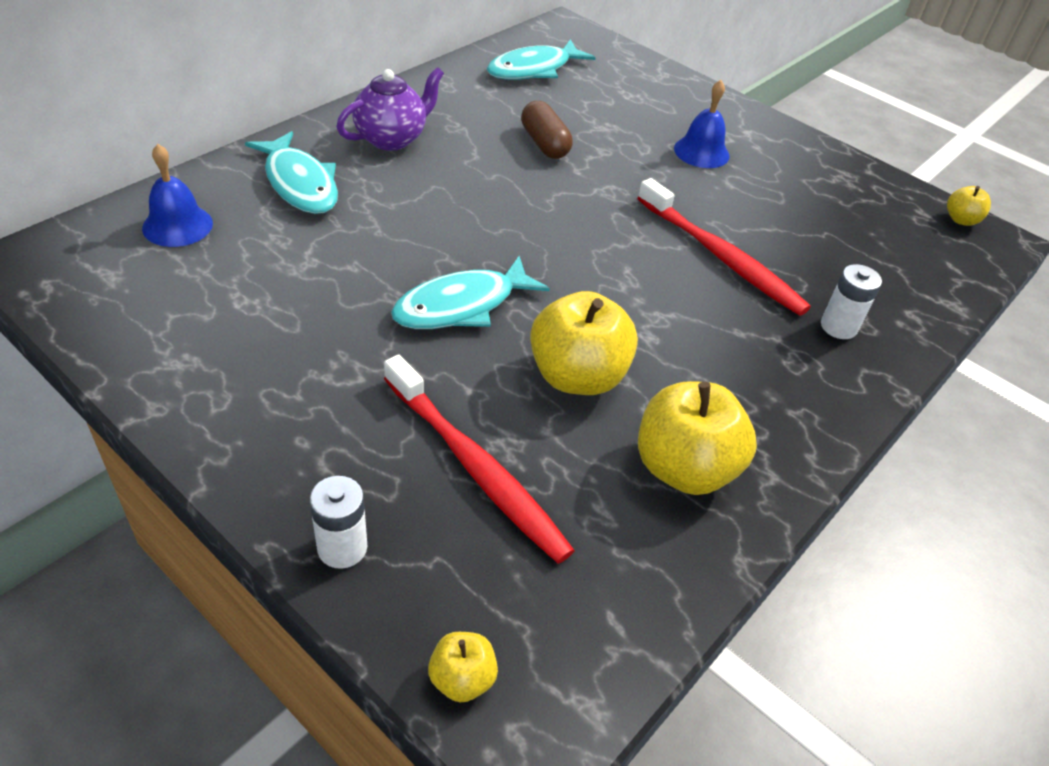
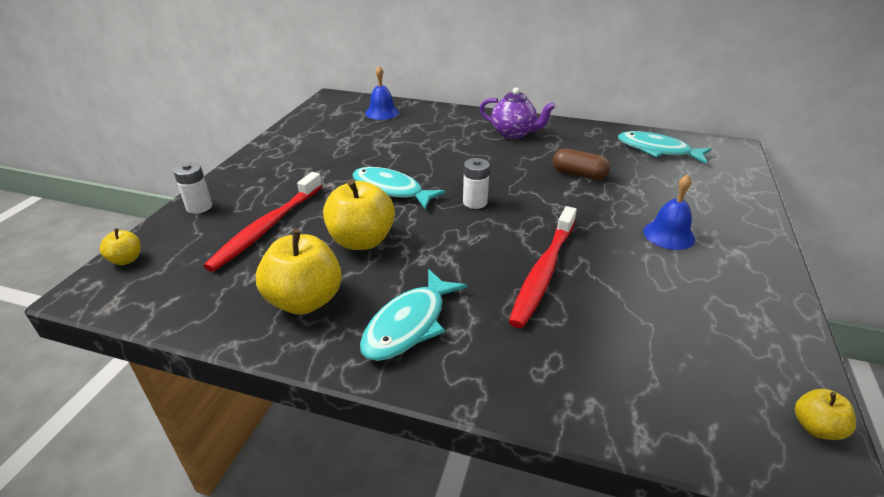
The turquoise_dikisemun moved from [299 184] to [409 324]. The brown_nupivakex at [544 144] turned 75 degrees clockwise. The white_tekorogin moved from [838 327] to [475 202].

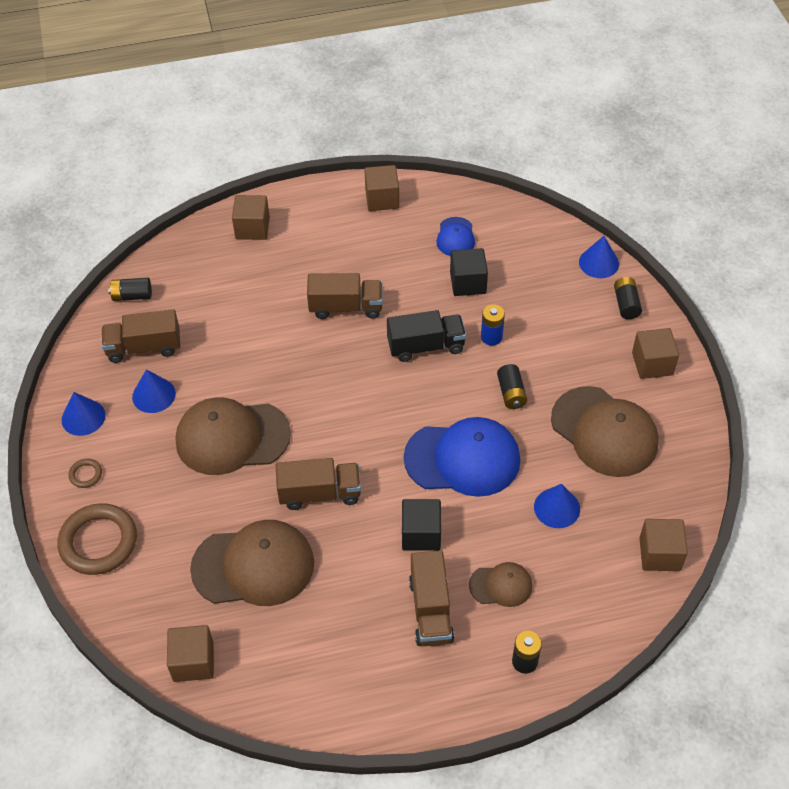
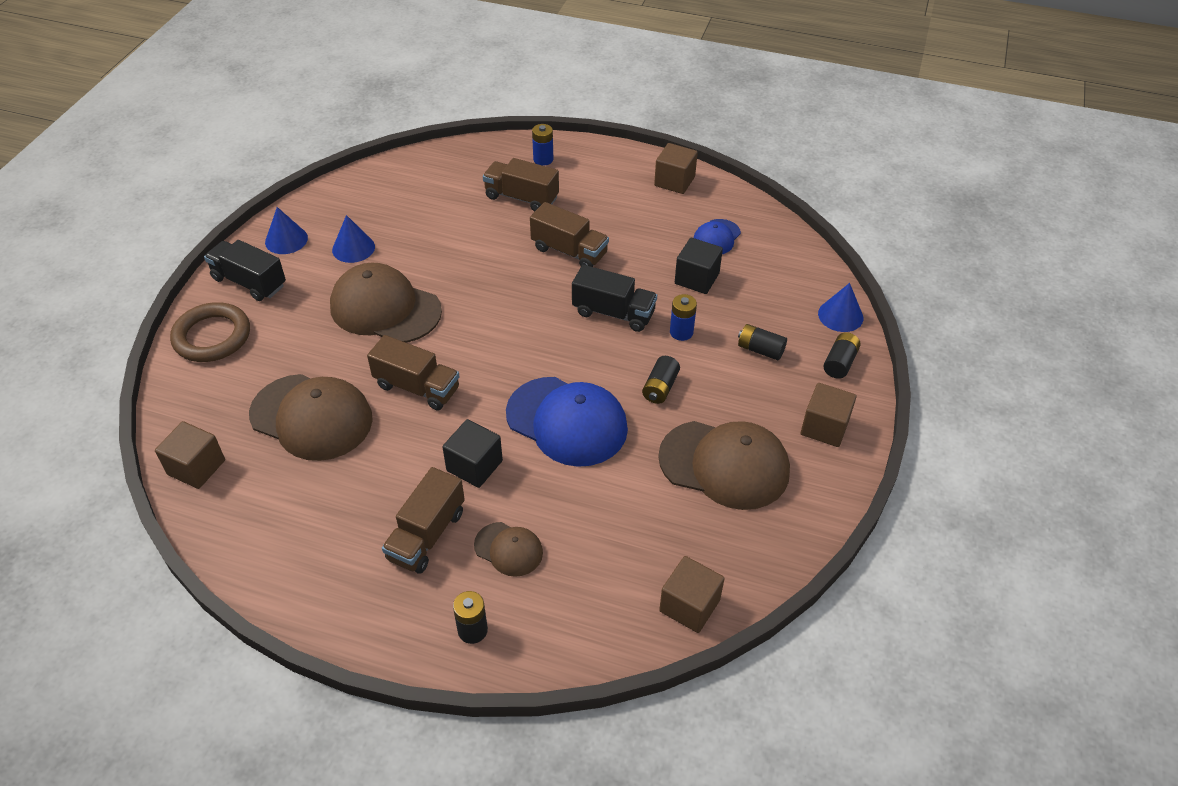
The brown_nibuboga at [86 474] was replaced by the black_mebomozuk at [249 282]. The brown_mebomozuk moved from [144 347] to [521 198]. The black_tekorogin moved from [132 296] to [760 350]. The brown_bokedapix at [252 228] was replaced by the blue_tekorogin at [543 159]. The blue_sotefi at [557 508] disappeared. The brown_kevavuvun at [604 432] turned 60 degrees counterclockwise.

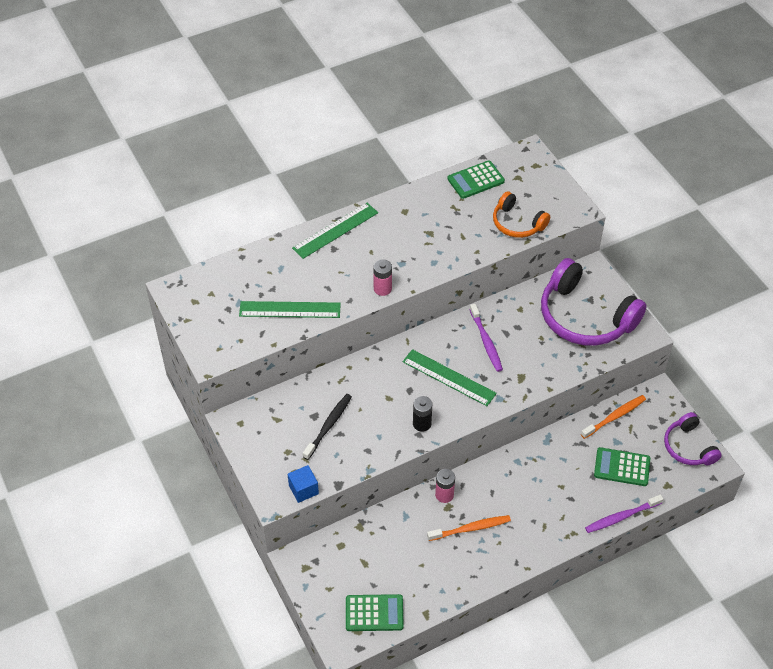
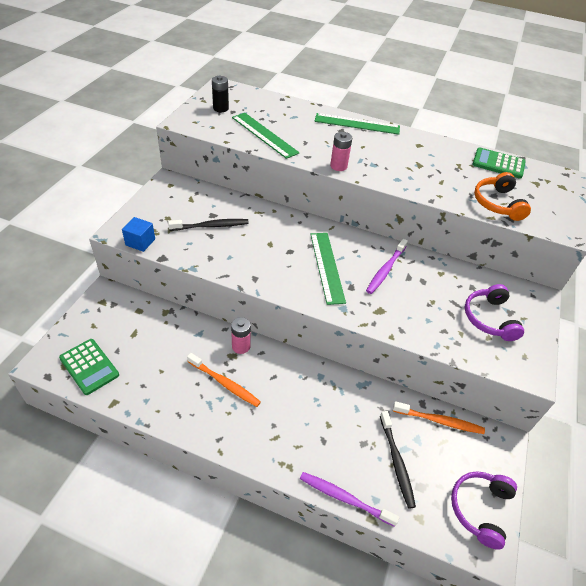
The black_tekorogin moved from [422 424] to [220 108]. The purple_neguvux at [585 317] changed to 0.55 times the size. The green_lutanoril at [622 467] was replaced by the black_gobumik at [396 462].

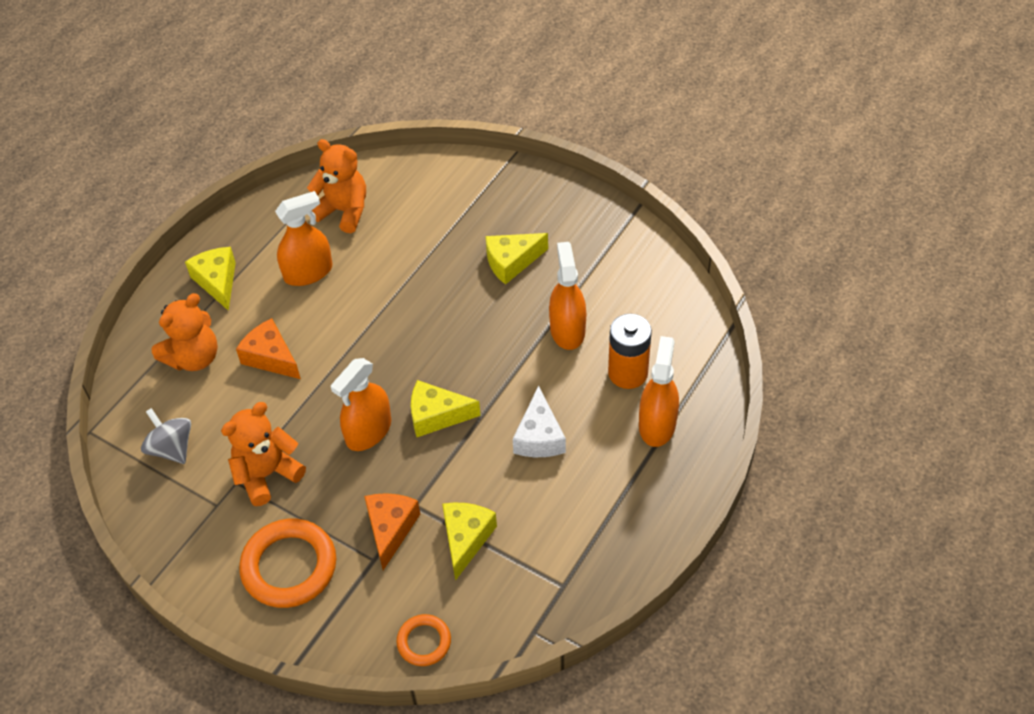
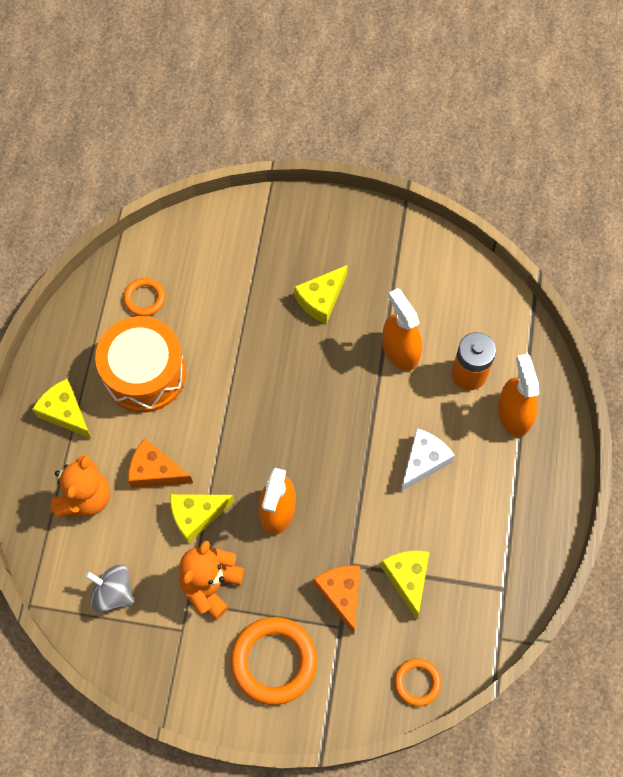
The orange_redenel at [308 272] was replaced by the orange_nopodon at [144 373]. The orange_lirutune at [344 211] was replaced by the orange_nibuboga at [144 298]. The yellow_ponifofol moved from [436 415] to [196 515]. The white_ponifofol at [539 436] turned 120 degrees counterclockwise.

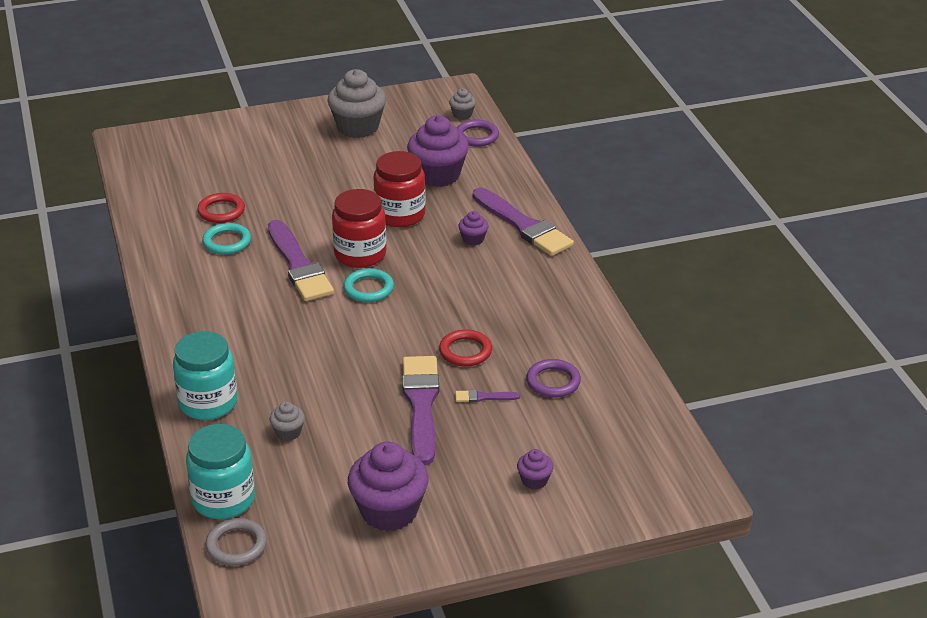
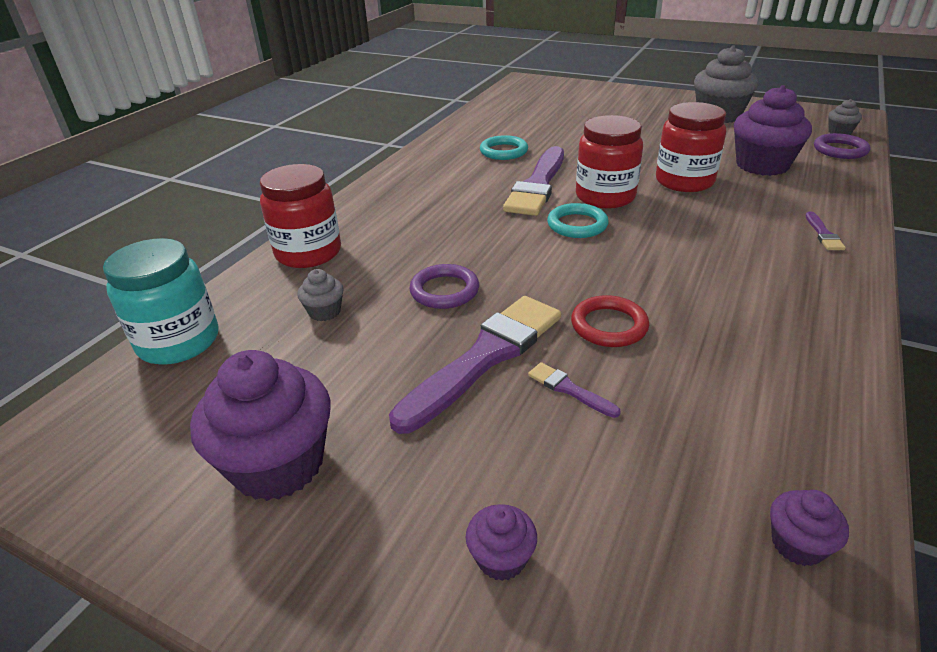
The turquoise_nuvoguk at [208 403] became the red_nuvoguk at [308 253]. The red_nibuboga at [221 211] disappeared. The grey_nibuboga at [236 545] disappeared. The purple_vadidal moved from [473 239] to [797 544]. The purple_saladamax at [523 225] changed to 0.42 times the size. The purple_nibuboga moved from [553 381] to [444 290].

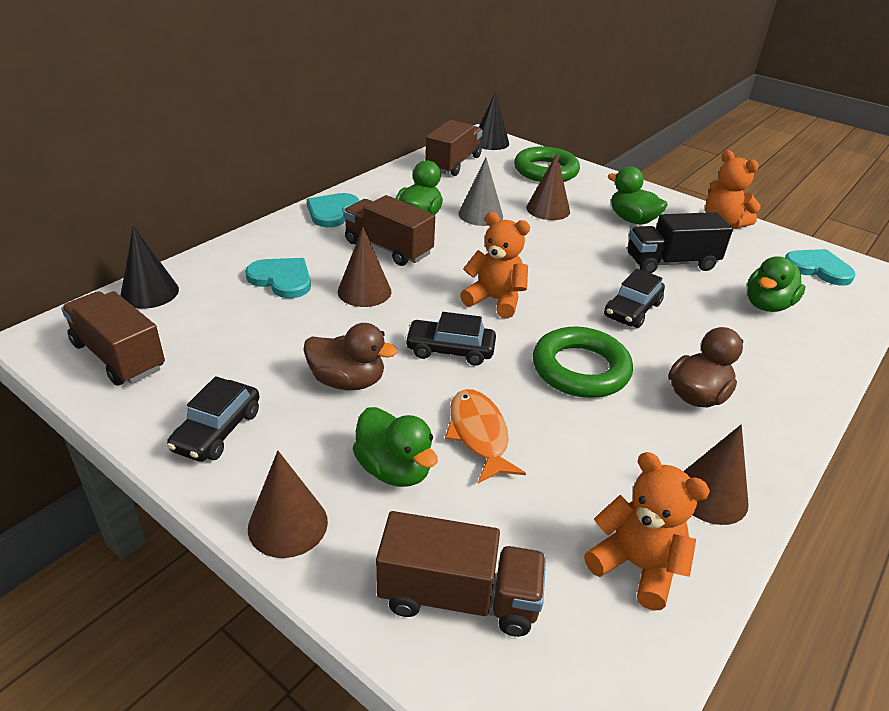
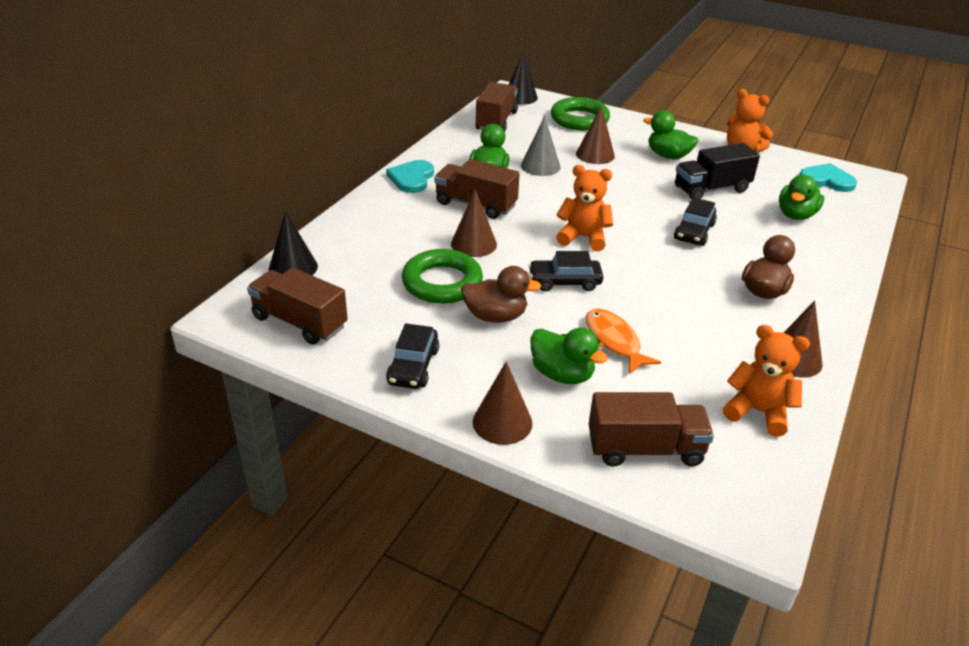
The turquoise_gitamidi at [282 279] disappeared. The green_nibuboga moved from [580 369] to [442 282].

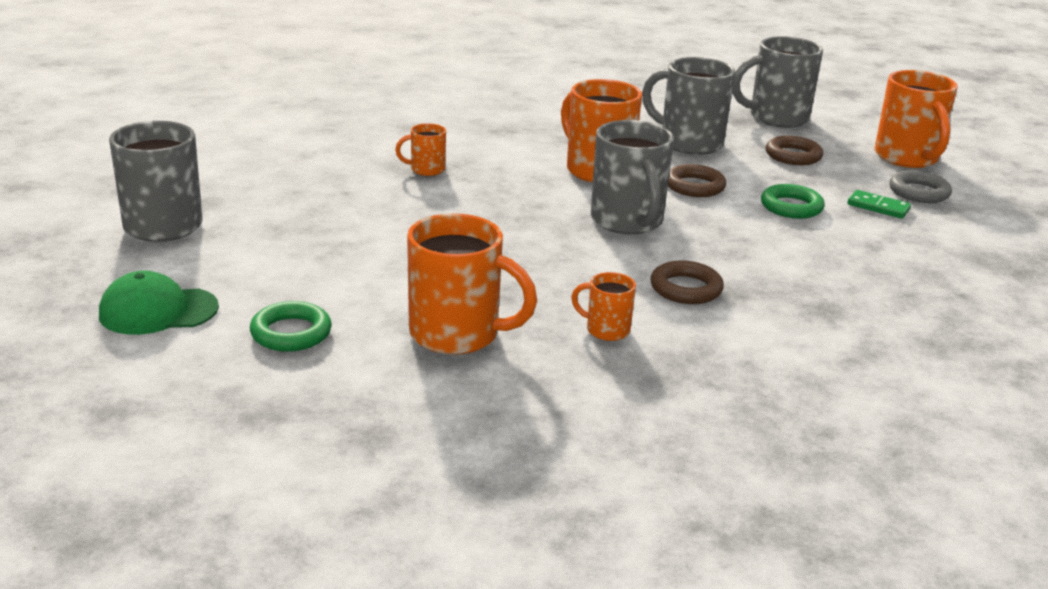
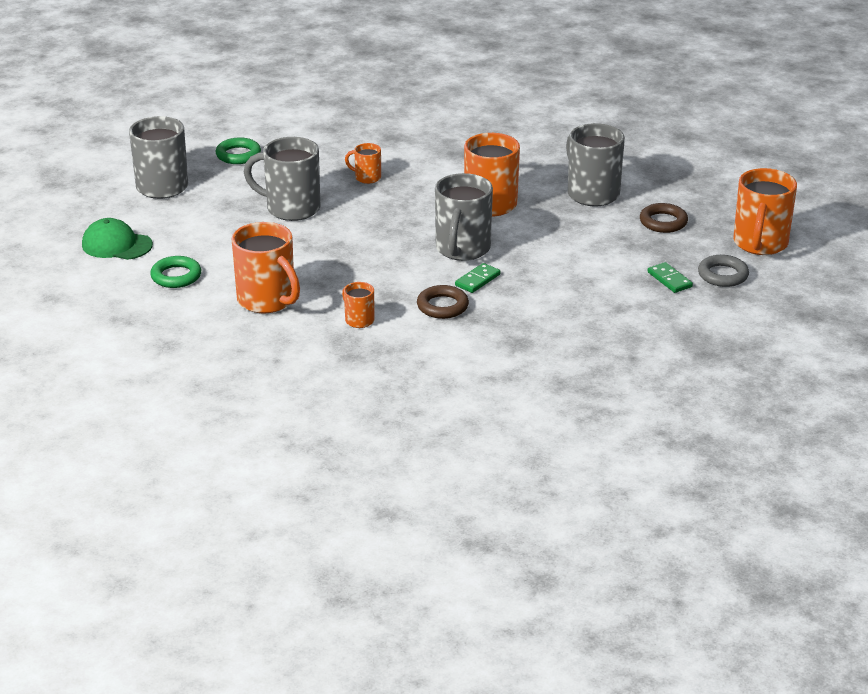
The brown_nibuboga at [694 186] disappeared. The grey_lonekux moved from [776 118] to [291 208]. The green_nibuboga moved from [791 207] to [238 155]. The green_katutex at [477 280] appeared.

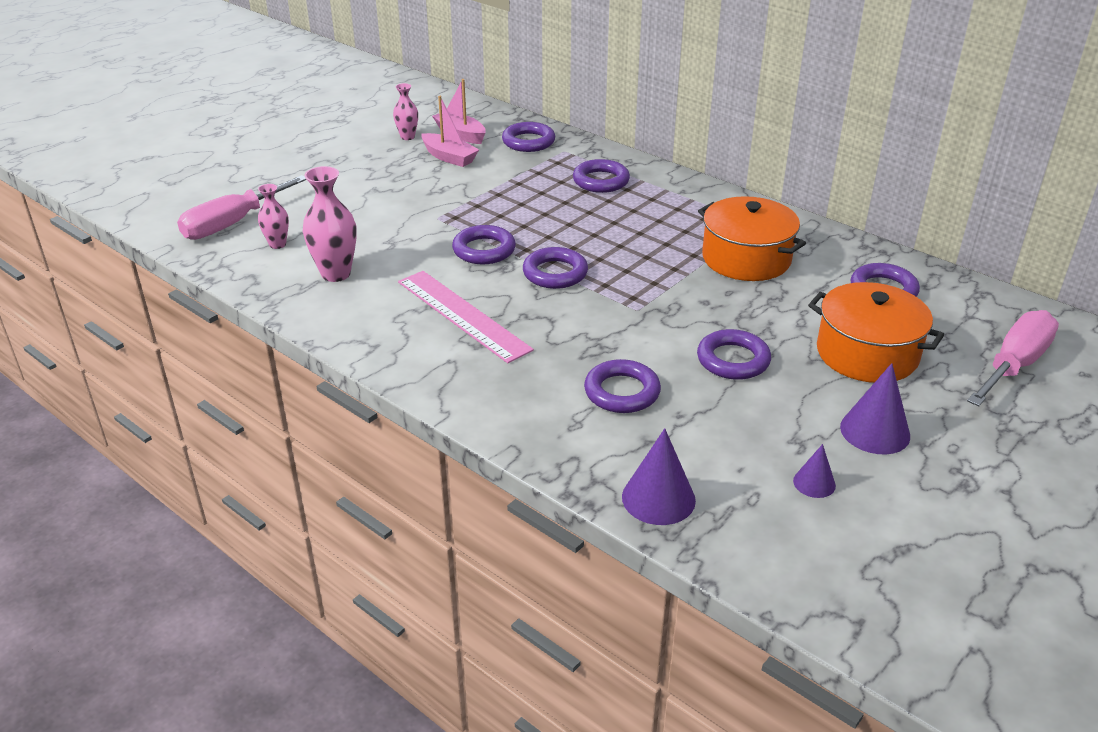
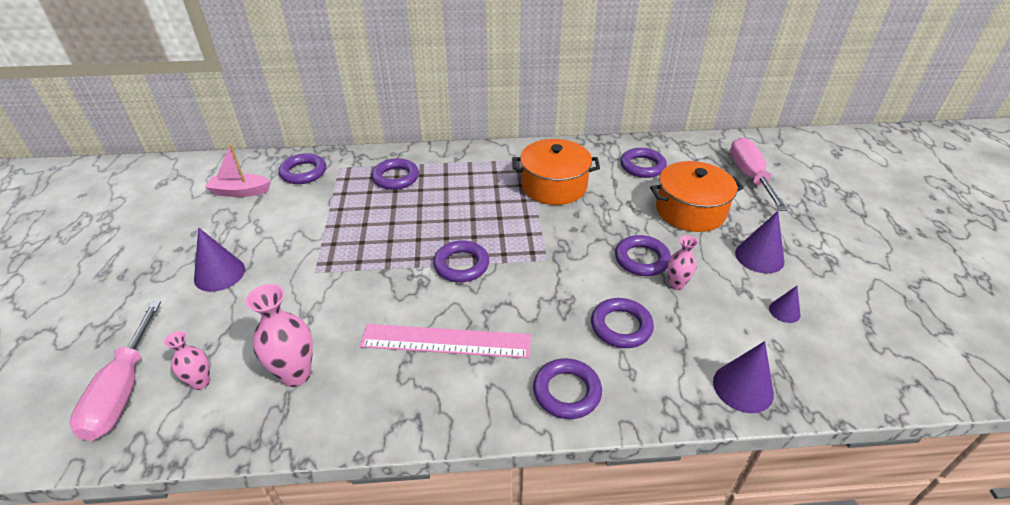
The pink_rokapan moved from [407 137] to [676 284]. The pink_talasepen at [449 157] disappeared. The purple_nibuboga moved from [484 250] to [567 392]. The purple_sotefi at [219 274] appeared.

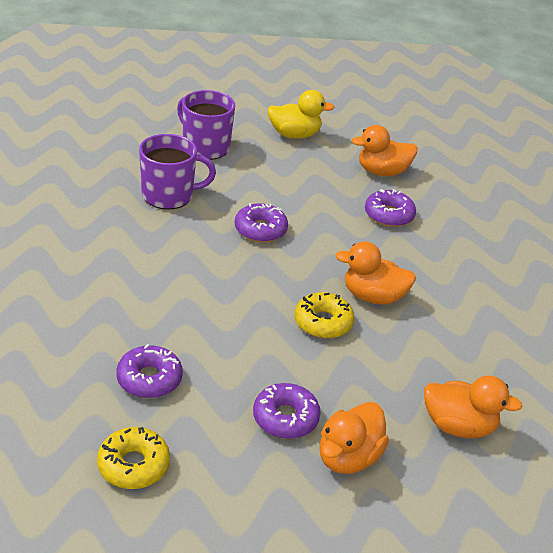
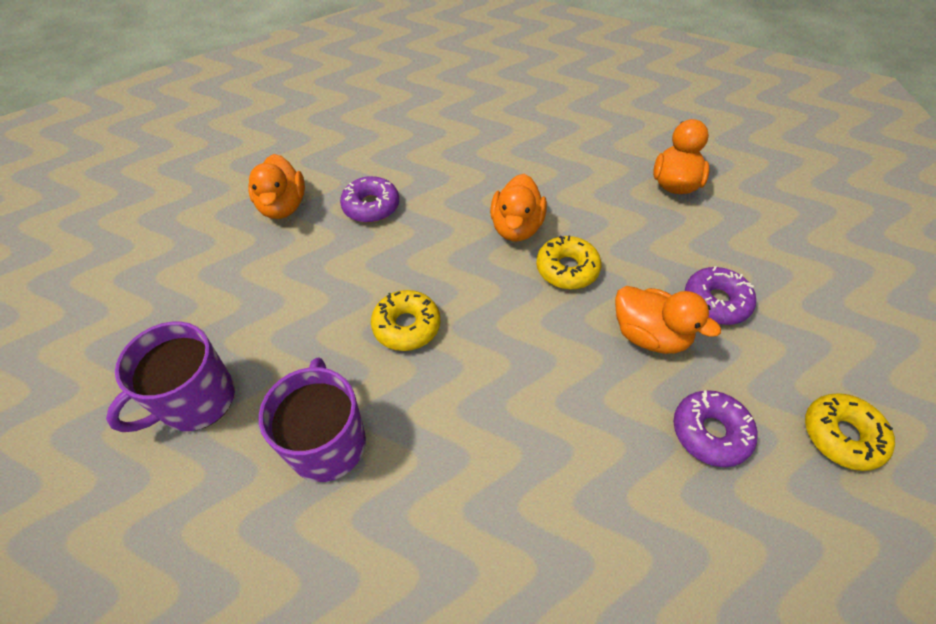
The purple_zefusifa at [260 230] became the yellow_zefusifa at [406 326]. The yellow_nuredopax at [294 135] disappeared. The orange_nuredopax moved from [348 457] to [649 335].

